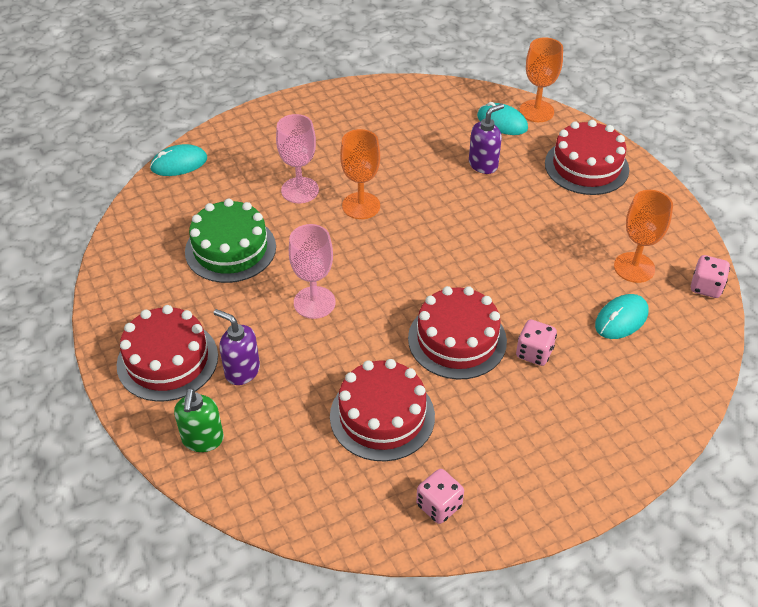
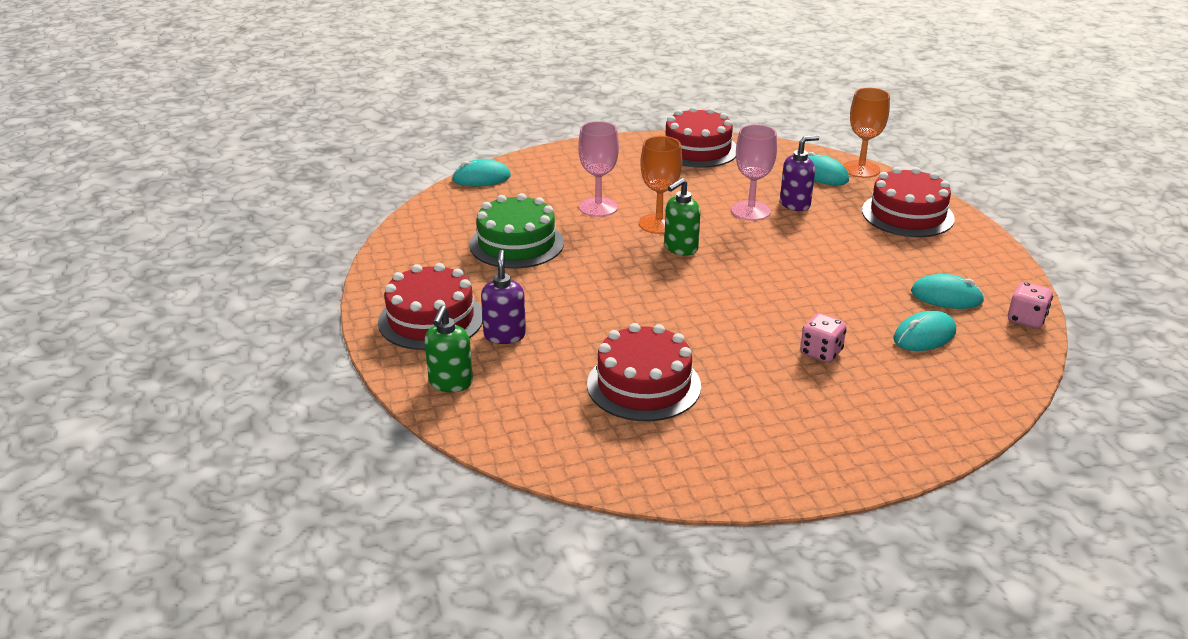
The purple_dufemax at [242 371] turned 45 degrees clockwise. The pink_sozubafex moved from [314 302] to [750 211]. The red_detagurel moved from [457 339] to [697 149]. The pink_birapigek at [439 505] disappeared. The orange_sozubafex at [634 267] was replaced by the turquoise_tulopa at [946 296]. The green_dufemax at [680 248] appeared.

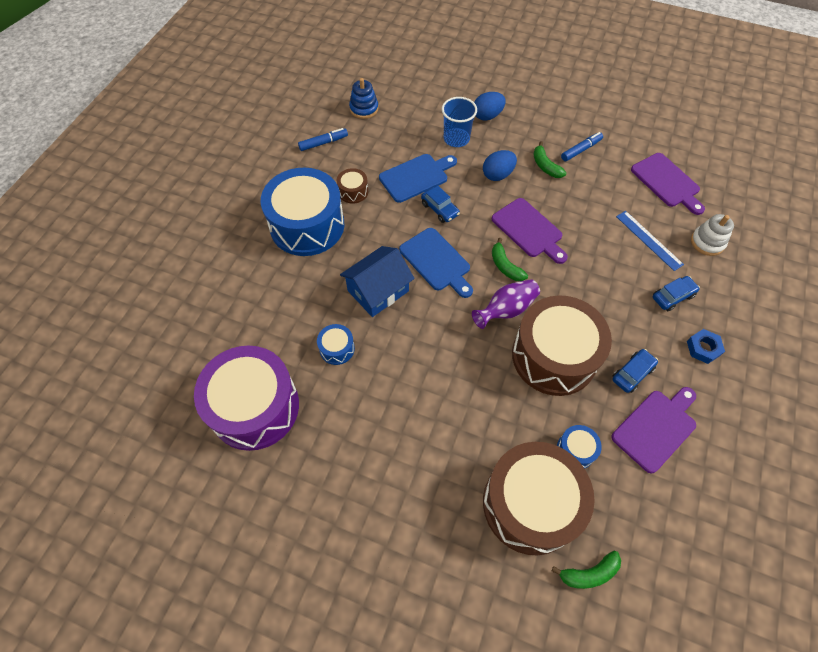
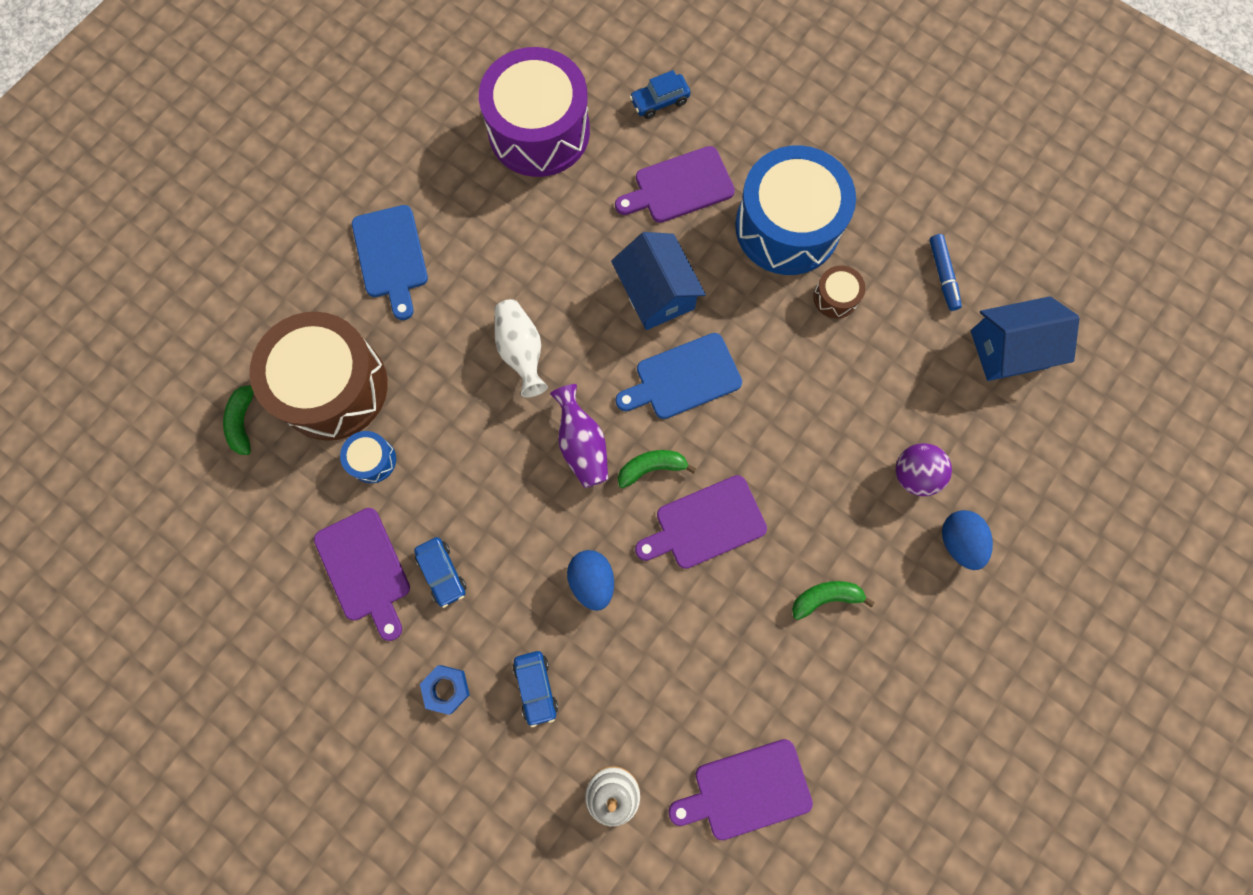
The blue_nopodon at [337 349] disappeared. The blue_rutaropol at [364 109] was replaced by the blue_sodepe at [1009 349]. The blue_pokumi moved from [416 177] to [391 256]. The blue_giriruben moved from [440 209] to [659 101]. The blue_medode at [456 139] was replaced by the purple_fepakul at [914 475]. The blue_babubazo moved from [497 175] to [592 581]. The brown_nopodon at [554 356] disappeared. The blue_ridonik at [581 150] disappeared. The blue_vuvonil at [649 240] disappeared. The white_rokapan at [521 352] appeared. The purple_pokumi at [679 186] appeared.

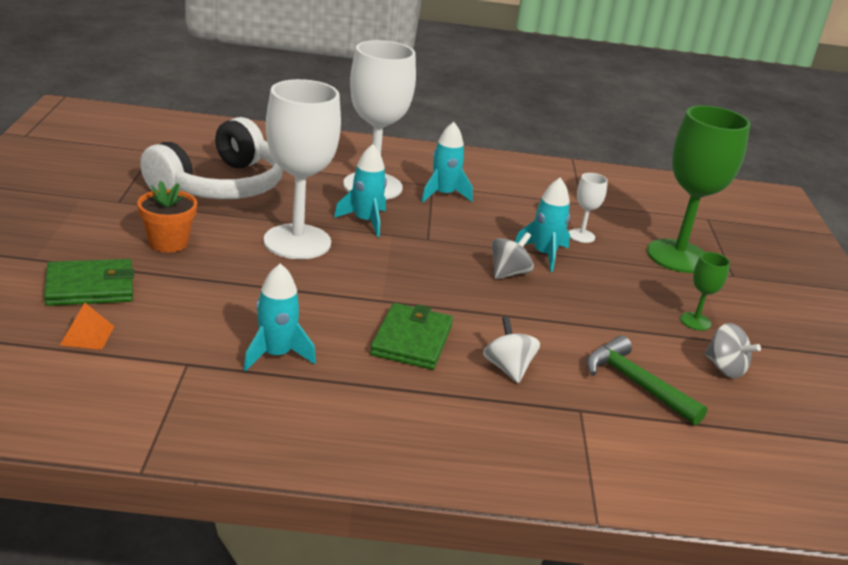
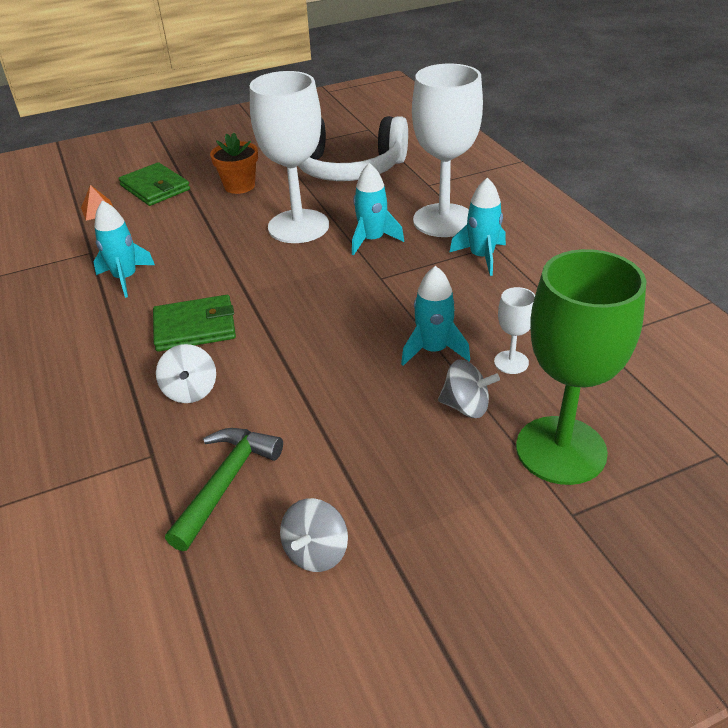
The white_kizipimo at [508 368] turned 120 degrees clockwise. The grey_kizipimo moved from [508 273] to [466 406]. The green_sozubafex at [695 321] disappeared.

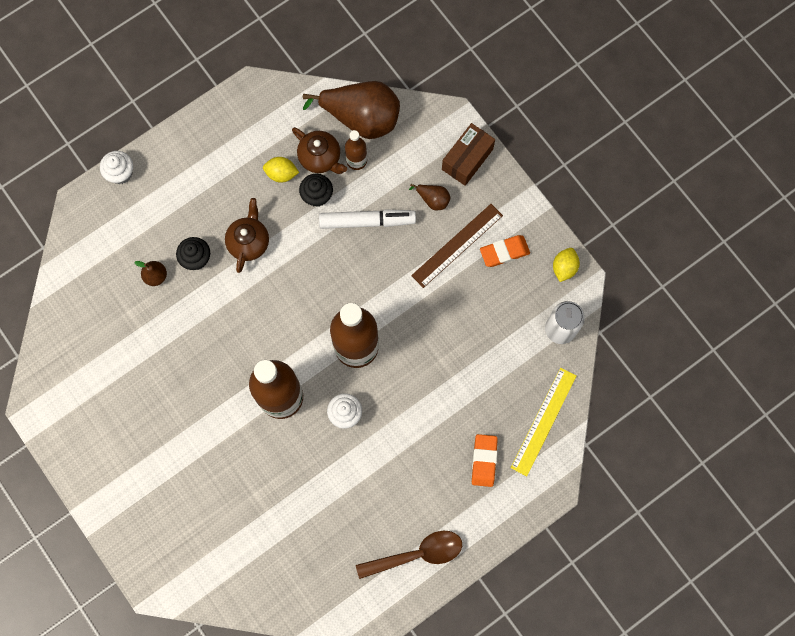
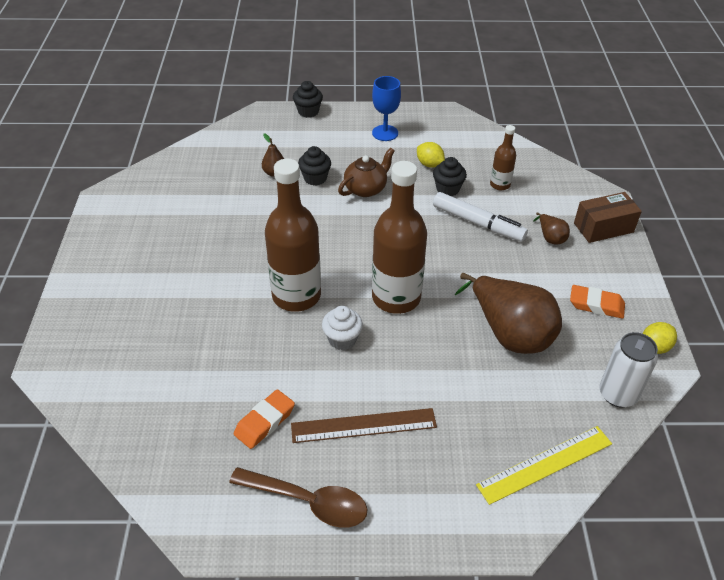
The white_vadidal at [121 173] became the black_vadidal at [308 112]. The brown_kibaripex at [320 158] disappeared. The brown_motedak moved from [361 118] to [509 333]. The brown_vuvonil moved from [457 245] to [363 425]. The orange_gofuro moved from [484 461] to [265 422]. The blue_sozubafex at [385 133] appeared.

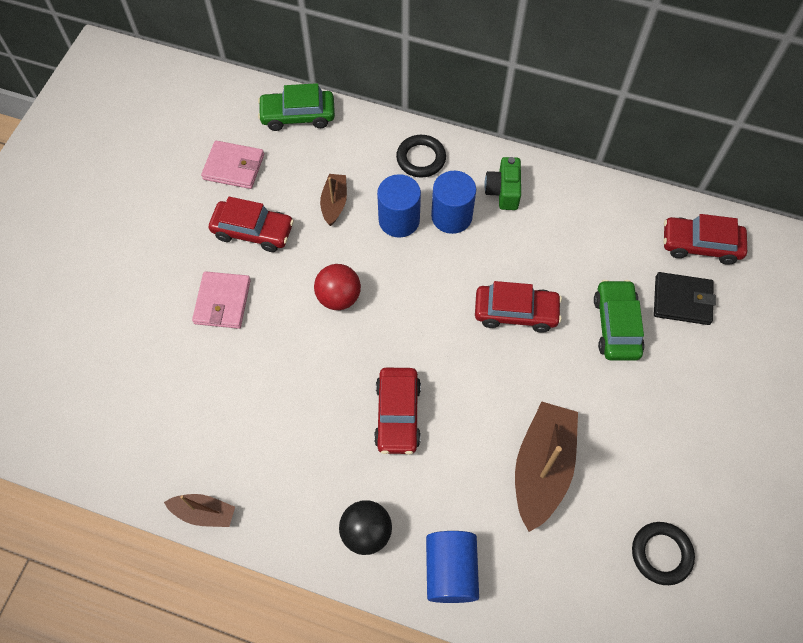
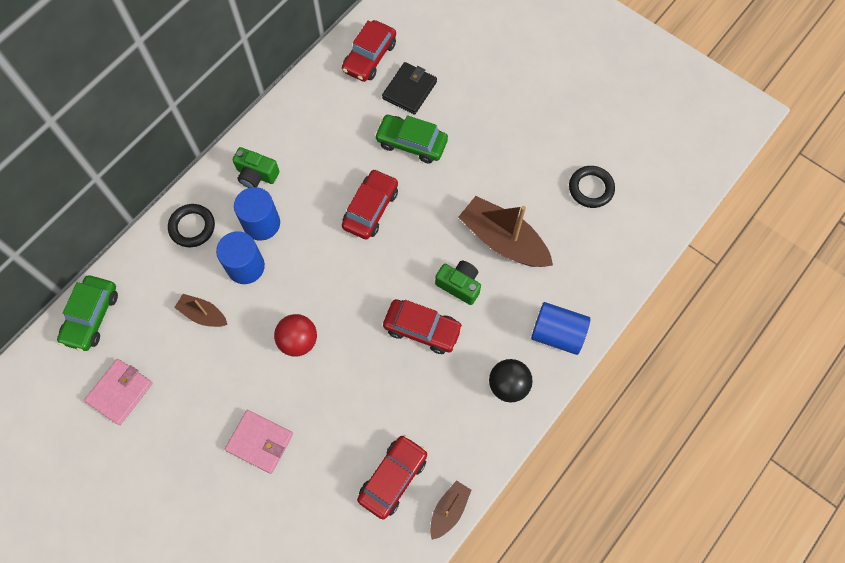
The red_giriruben moved from [253 231] to [393 478]. The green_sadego at [459 285] appeared.

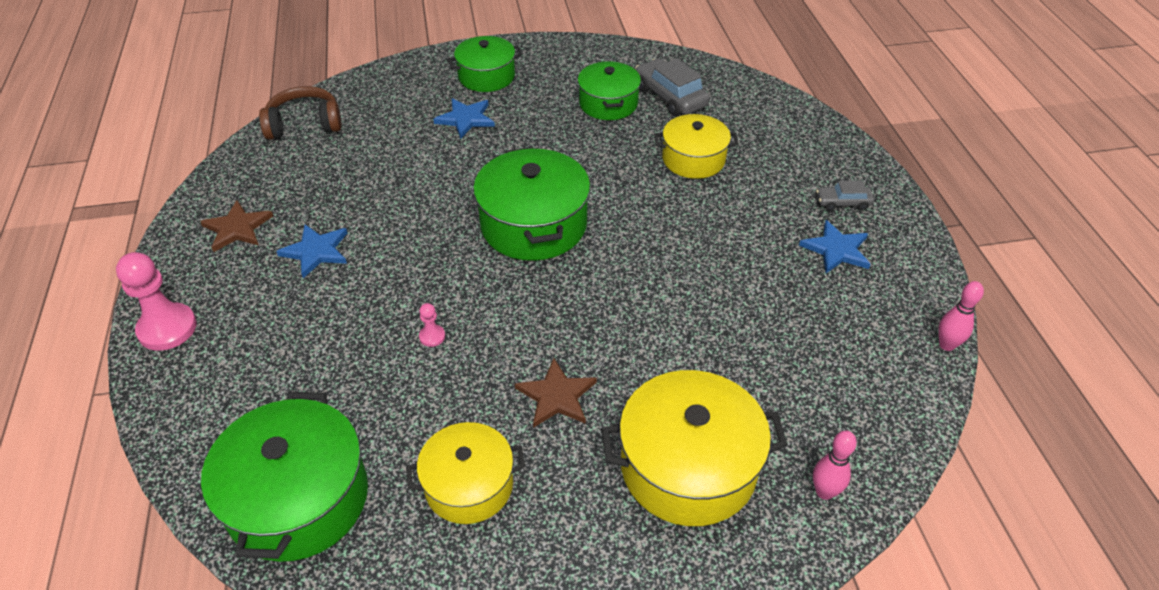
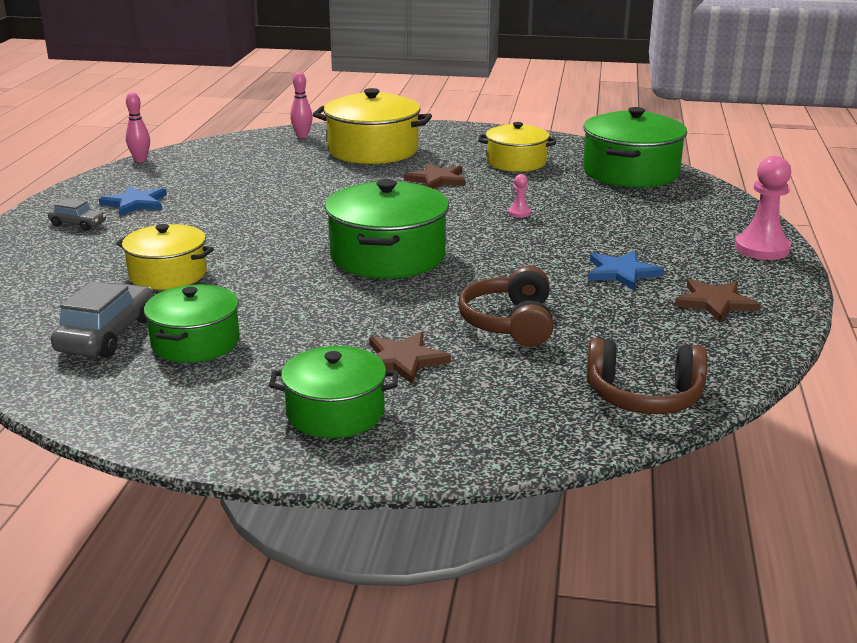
The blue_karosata at [465 119] became the brown_karosata at [403 360]. The grey_giriruben at [670 97] turned 150 degrees counterclockwise. The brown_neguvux at [509 323] appeared.

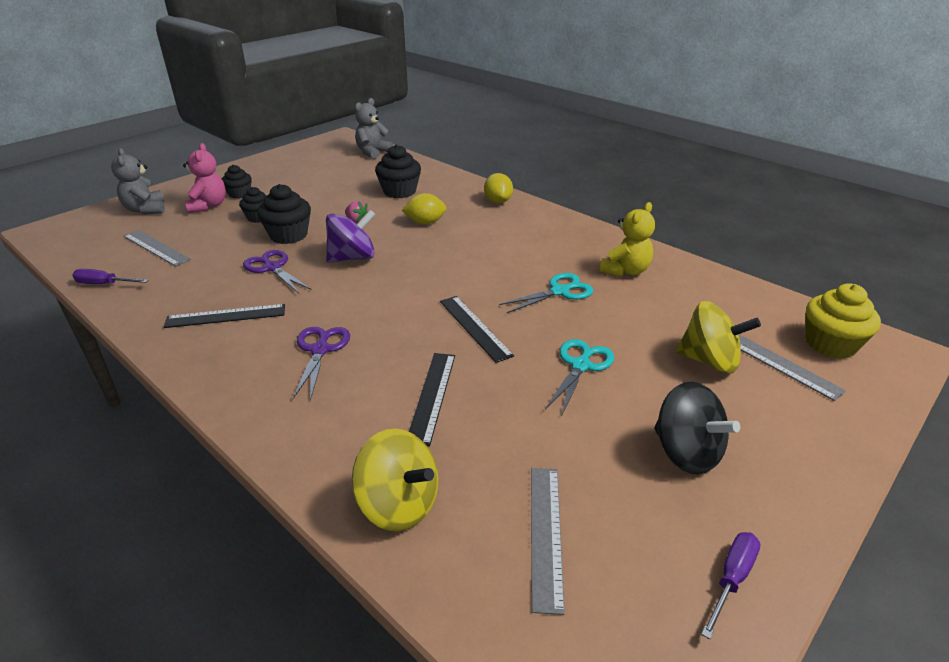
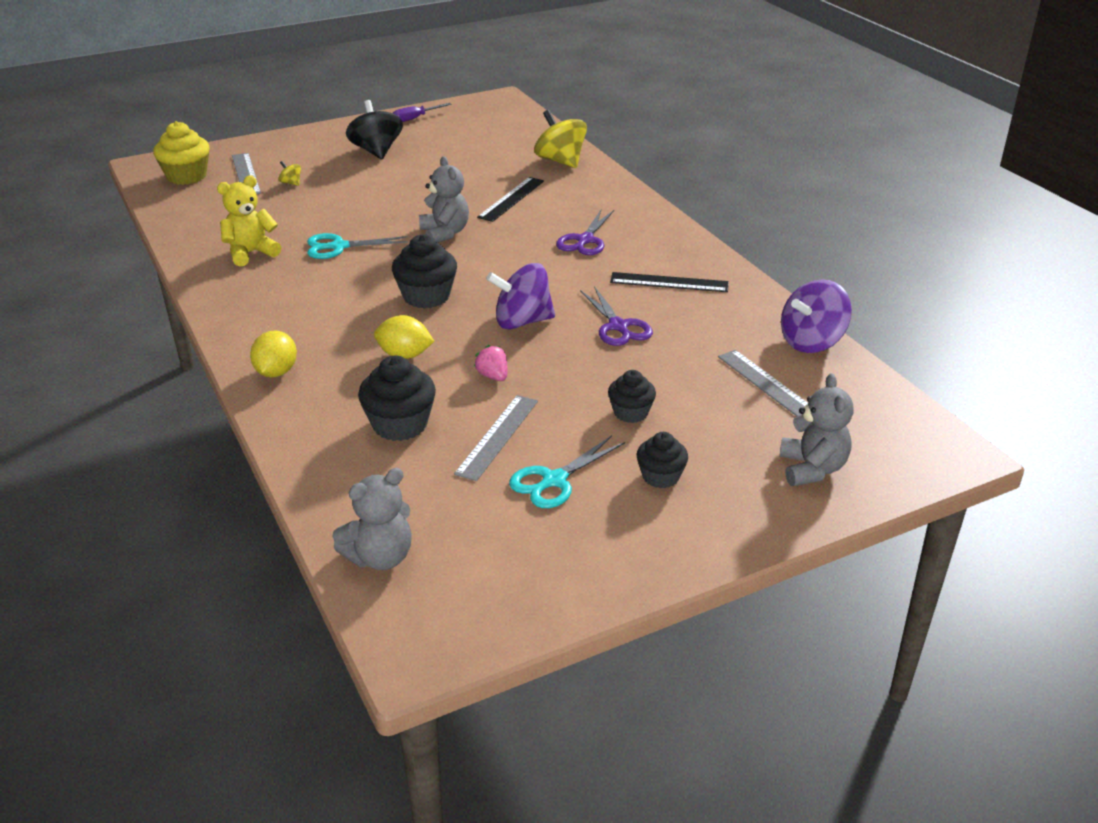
The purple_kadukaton at [104 284] was replaced by the purple_kizipimo at [811 342]. The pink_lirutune at [208 206] disappeared. The black_vadidal moved from [289 235] to [426 296]. The black_vuvonil at [474 327] was replaced by the grey_lirutune at [445 233]. The grey_vuvonil moved from [545 534] to [498 436]. The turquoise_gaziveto moved from [581 365] to [554 480]. The yellow_kizipimo at [709 361] changed to 0.44 times the size.

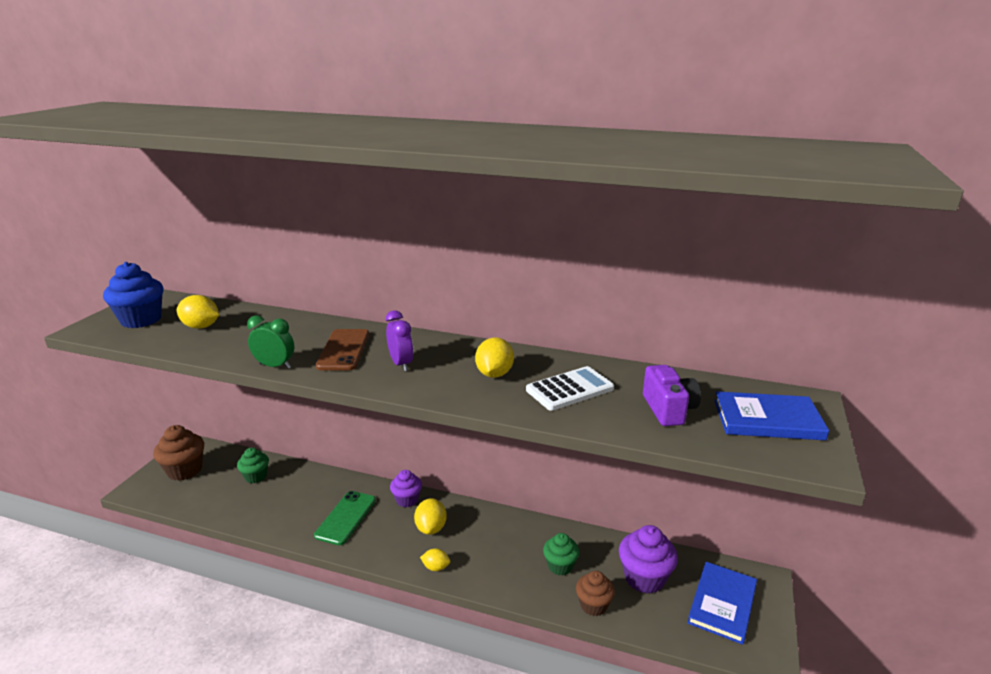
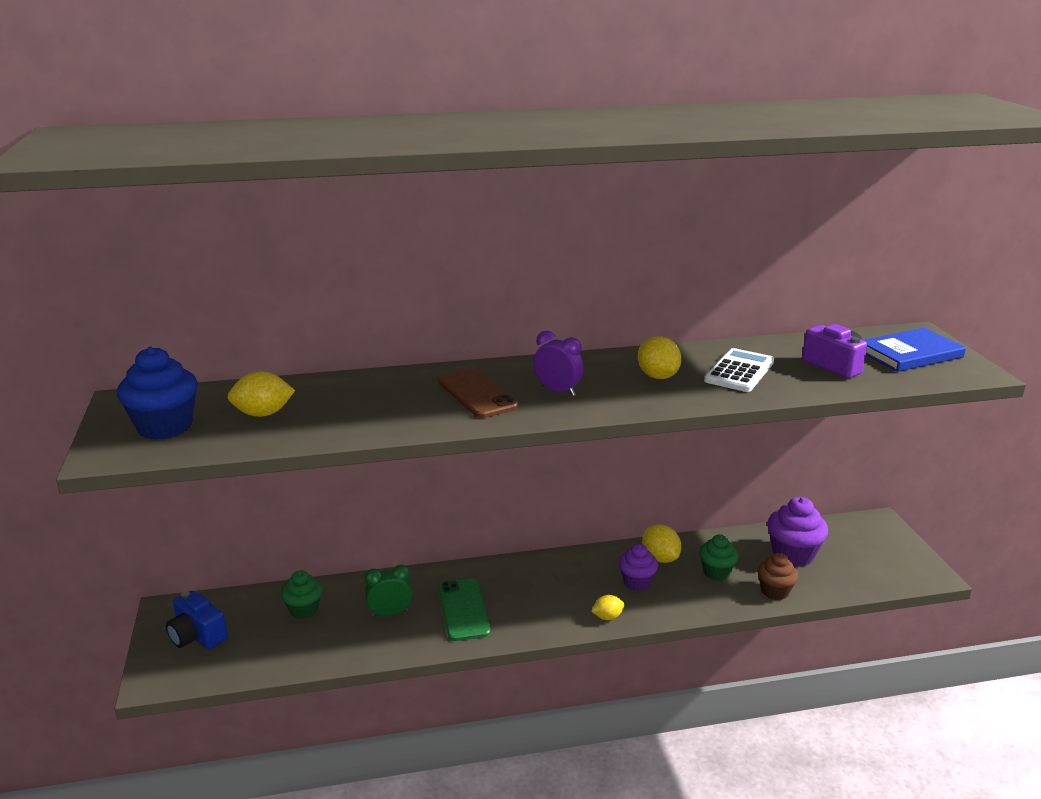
The brown_vadidal at [184 470] was replaced by the blue_sadego at [197 636]. The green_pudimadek moved from [275 366] to [390 613]. The purple_vadidal moved from [407 500] to [637 582]. The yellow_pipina moved from [431 528] to [660 558]. The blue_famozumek at [722 604] disappeared.

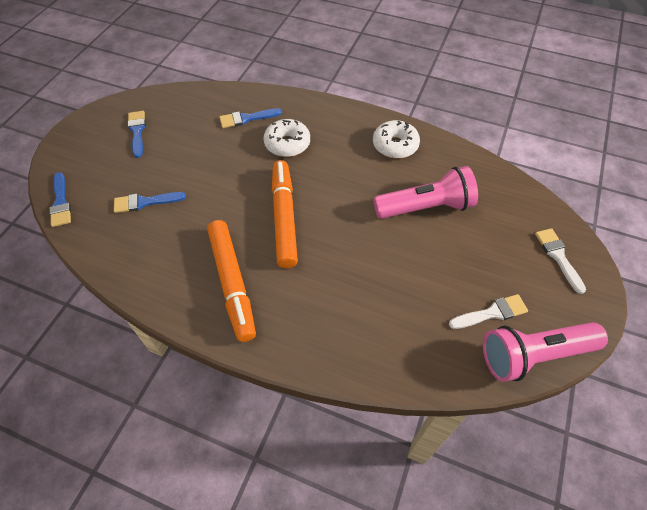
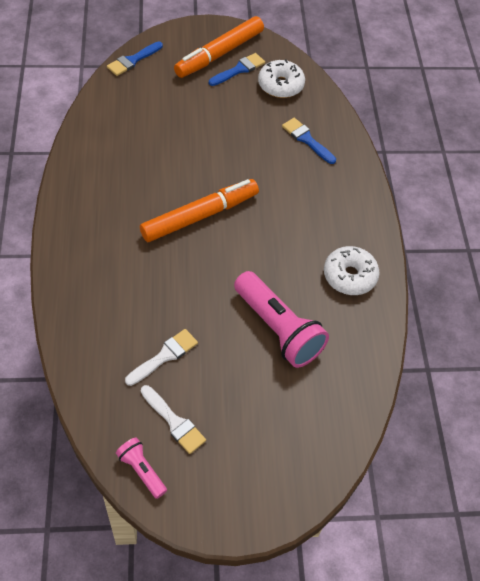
The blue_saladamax at [145 202] disappeared. The orange_ridonik moved from [232 283] to [219 54]. The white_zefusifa moved from [287 144] to [280 85]. The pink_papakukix at [534 355] changed to 0.50 times the size. The white_saladamax moved from [558 256] to [164 356].

